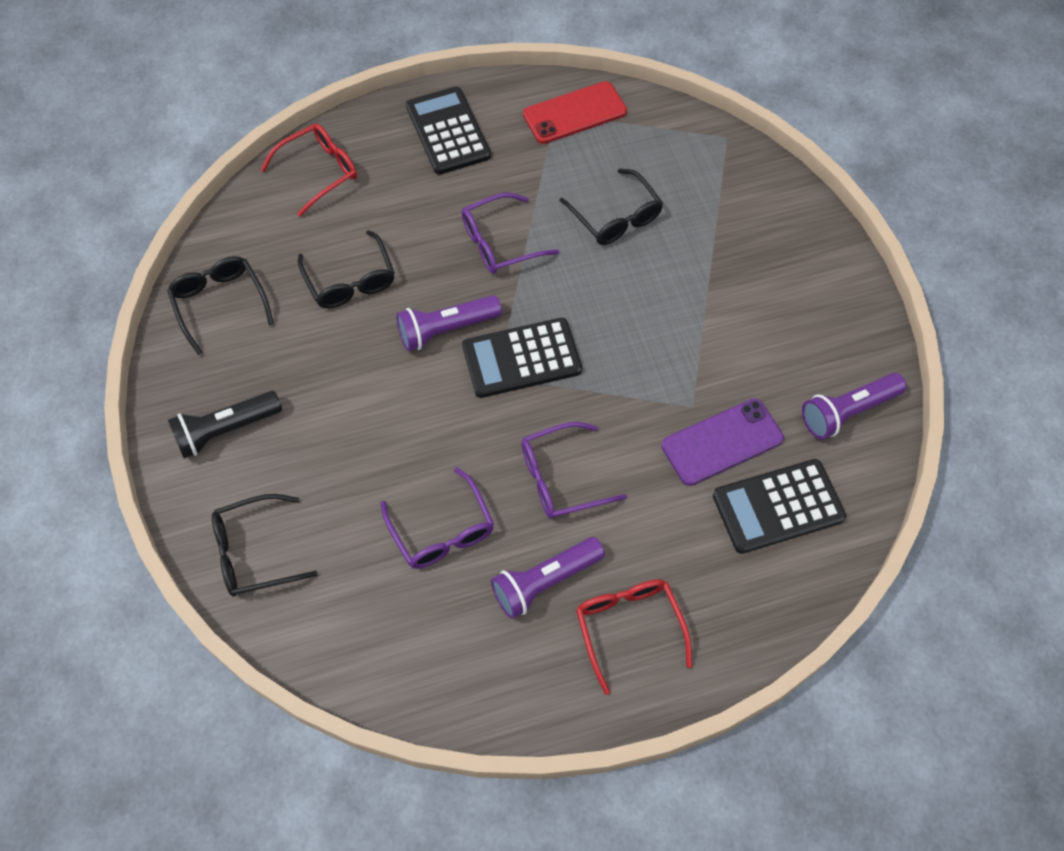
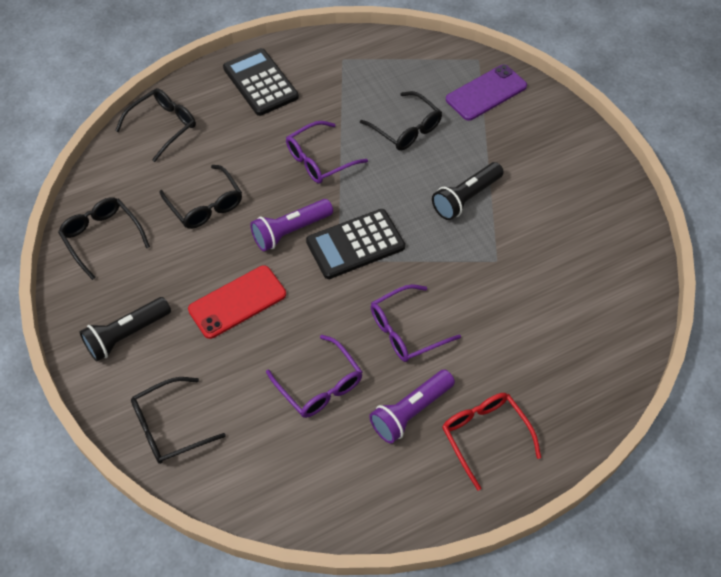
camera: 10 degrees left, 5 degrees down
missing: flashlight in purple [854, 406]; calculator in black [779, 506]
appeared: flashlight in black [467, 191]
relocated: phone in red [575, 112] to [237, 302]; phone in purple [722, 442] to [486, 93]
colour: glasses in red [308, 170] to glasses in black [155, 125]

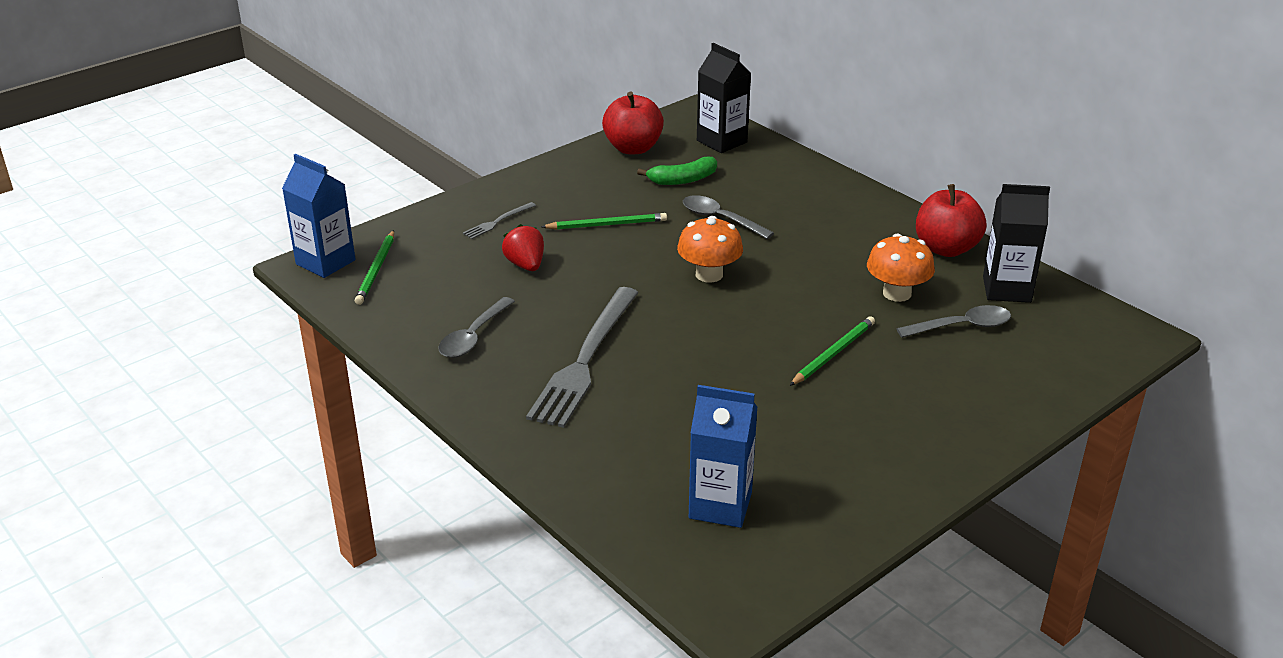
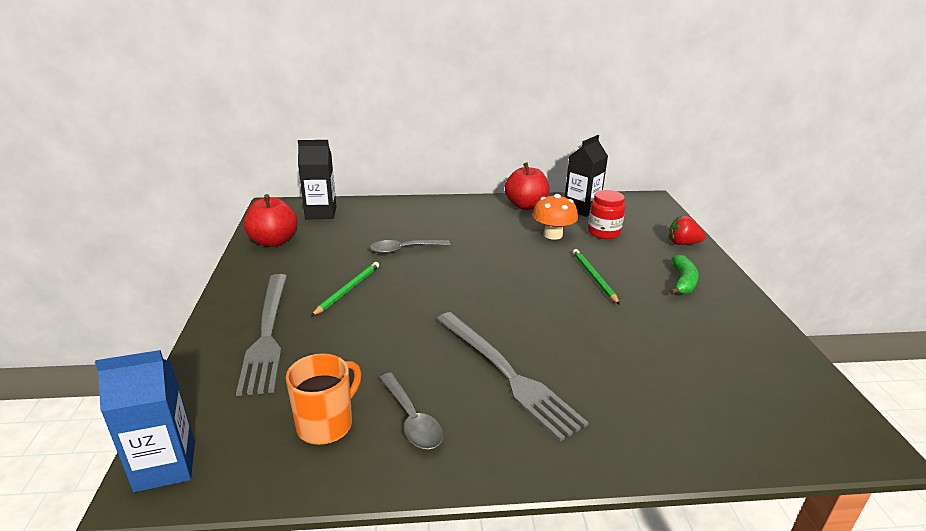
camera: 55 degrees left, 5 degrees down
missing: mushroom in orange [710, 249]; pencil in green [374, 267]; carton in blue [723, 456]
appeared: mug in orange [323, 399]
relocated: banana in green [677, 171] to [684, 275]; strawberry in red [523, 247] to [687, 230]
exchanged: spoon in grey [954, 321] to jar in red [606, 214]
size: fork in grey [499, 220] = [261, 335] x2.31

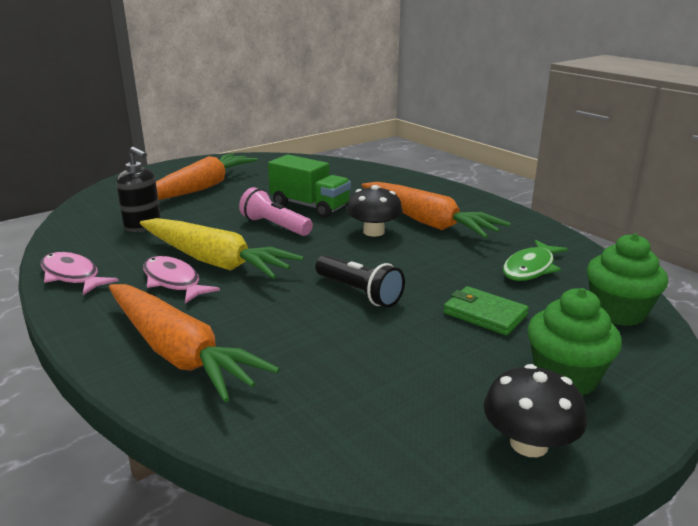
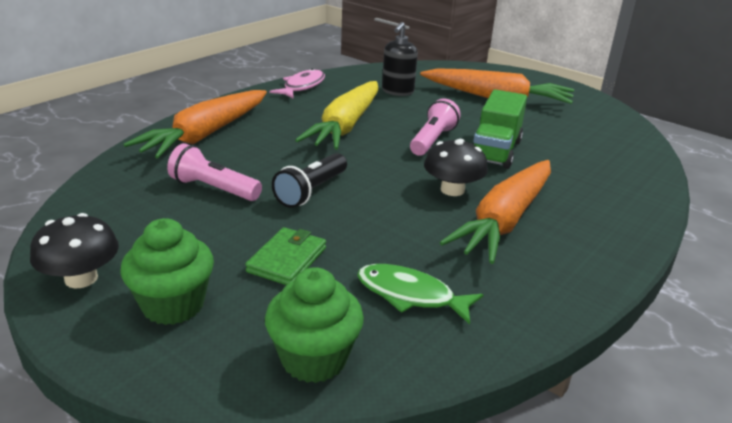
camera: 75 degrees right, 5 degrees up
missing: fish in pink [181, 280]
appeared: flashlight in pink [214, 172]

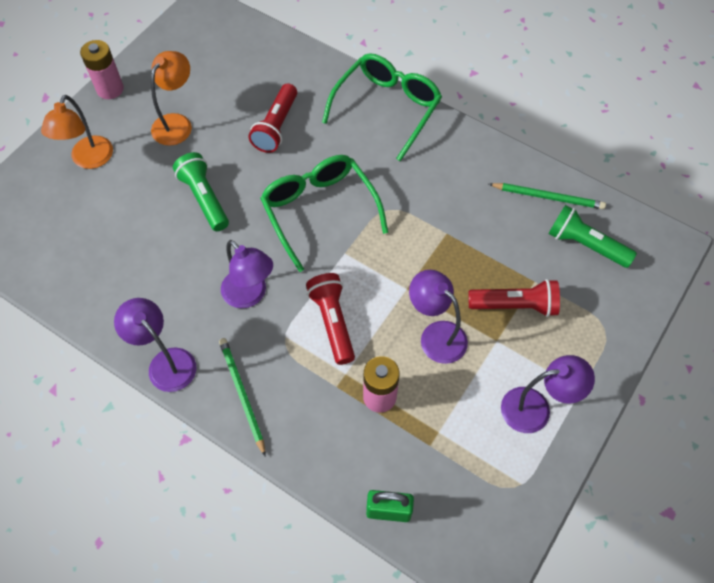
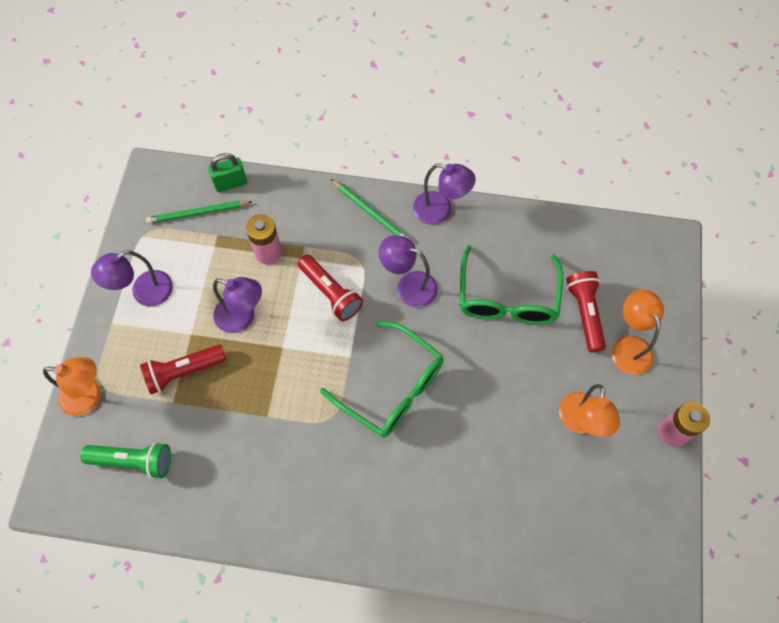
camera: 155 degrees right, 5 degrees up
missing: flashlight in green [201, 191]
appeared: lamp in orange [72, 386]
relocated: glasses in green [382, 107] to [511, 285]; flashlight in red [272, 118] to [586, 311]; pencil in green [547, 196] to [199, 212]

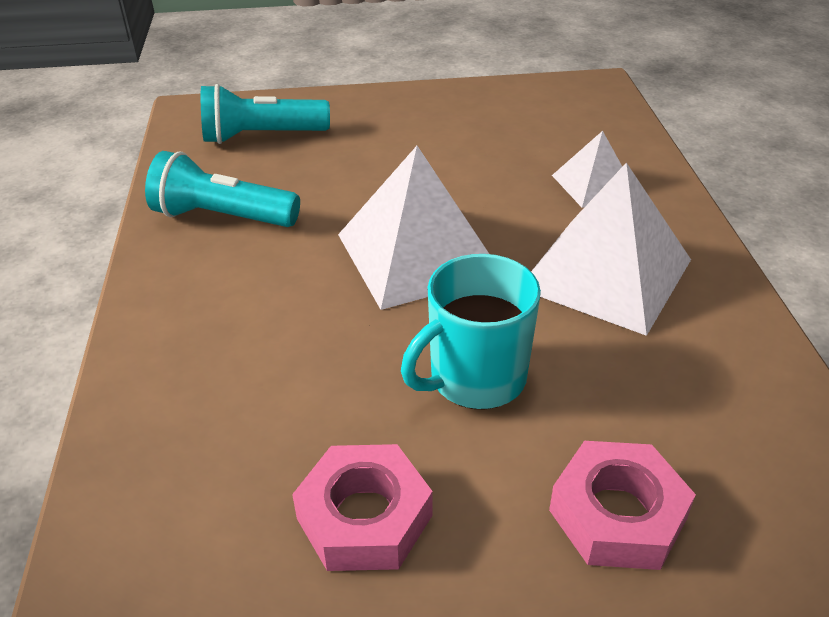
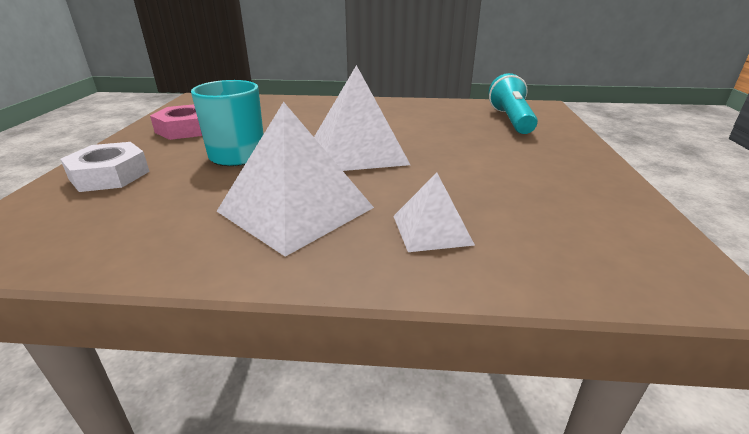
camera: 100 degrees right, 10 degrees down
missing: flashlight in turquoise [222, 189]
colour: nut in pink [622, 505] to nut in white [105, 167]

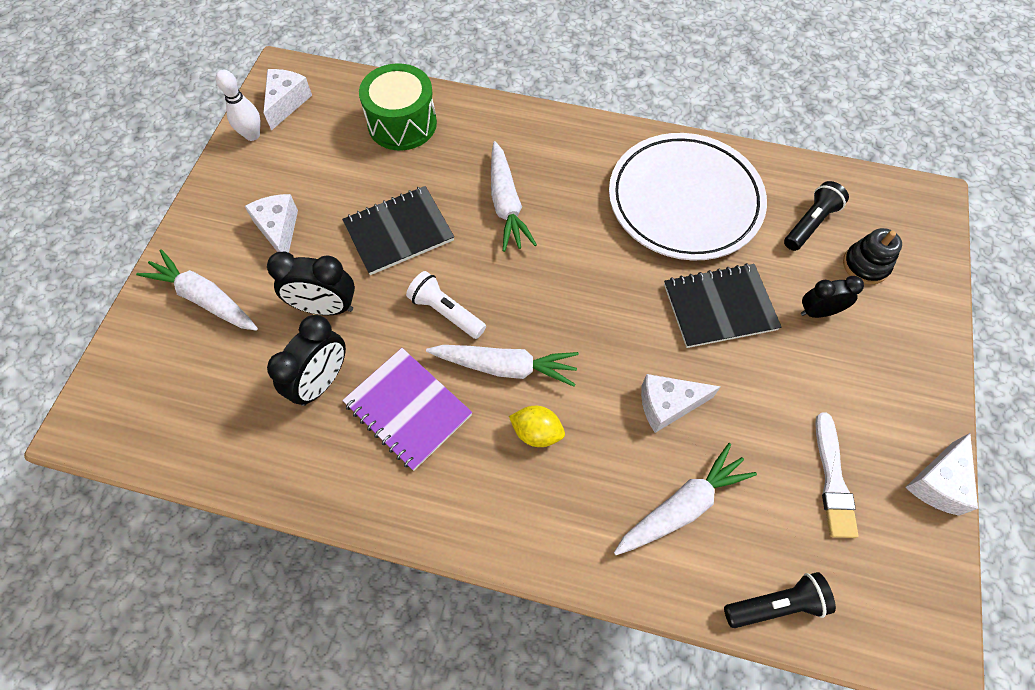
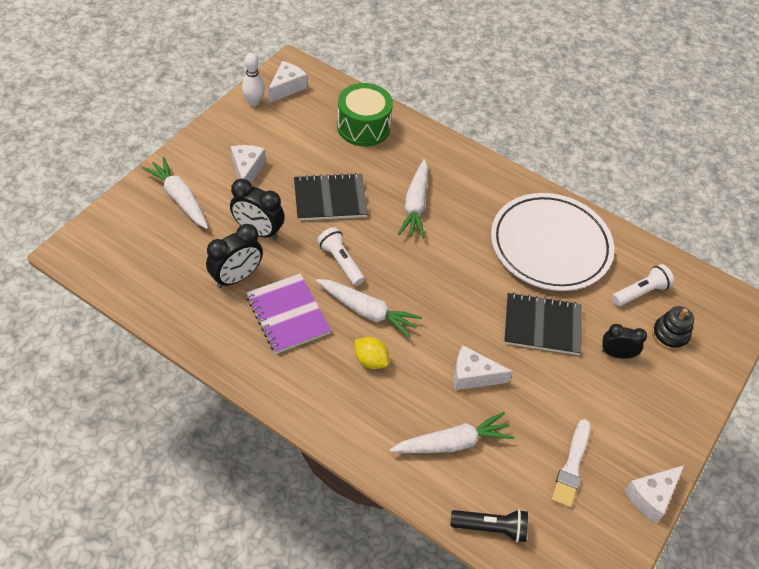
camera: 15 degrees right, 10 degrees down
colour: flashlight in black [816, 216] to flashlight in white [643, 285]

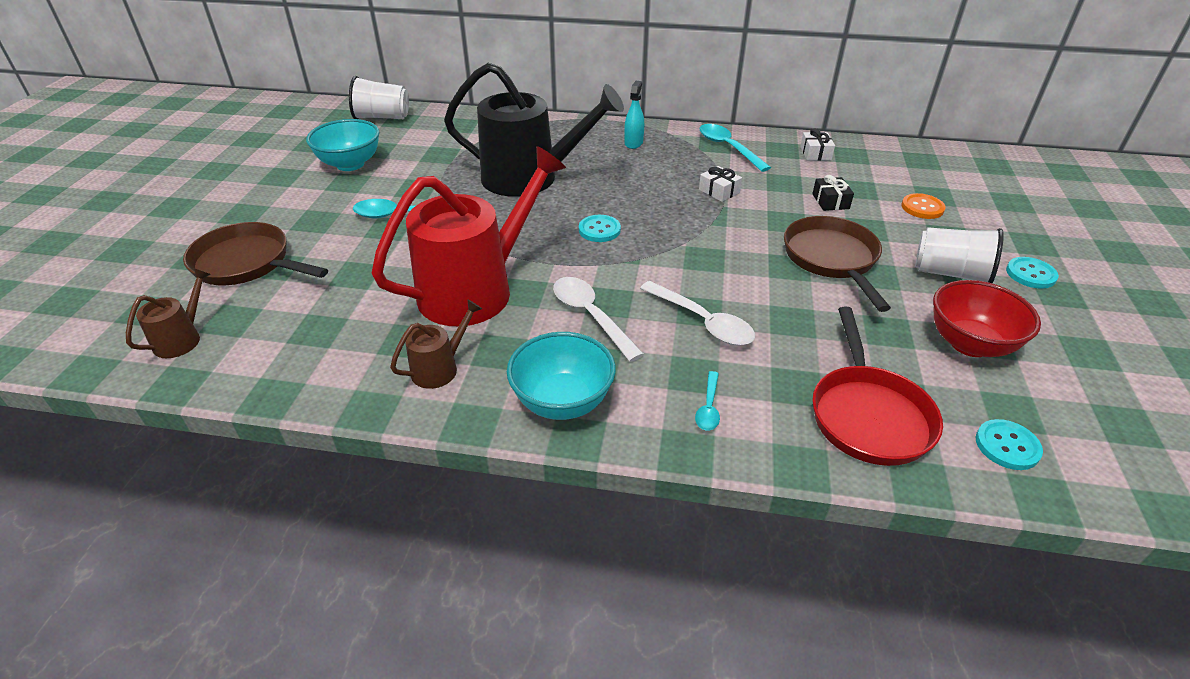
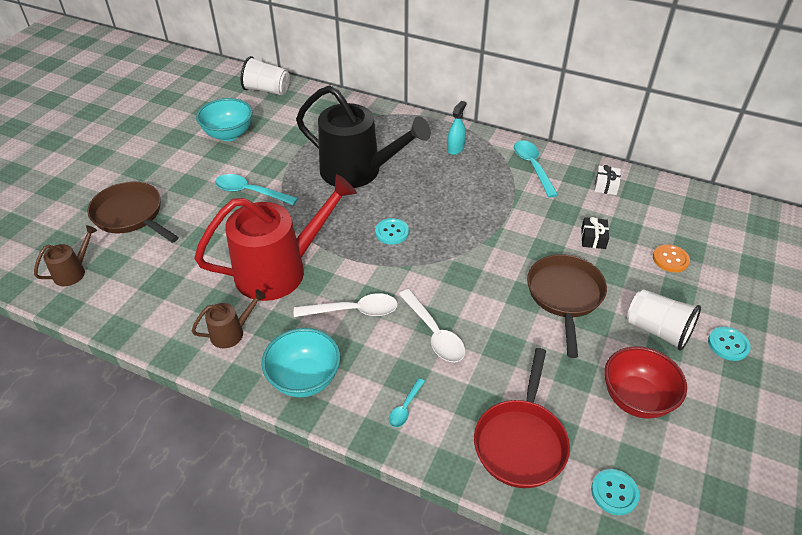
camera: 15 degrees right, 5 degrees up
missing: gift in white [720, 184]
spun: spoon in white [598, 319] = [346, 305] 105 degrees clockwise

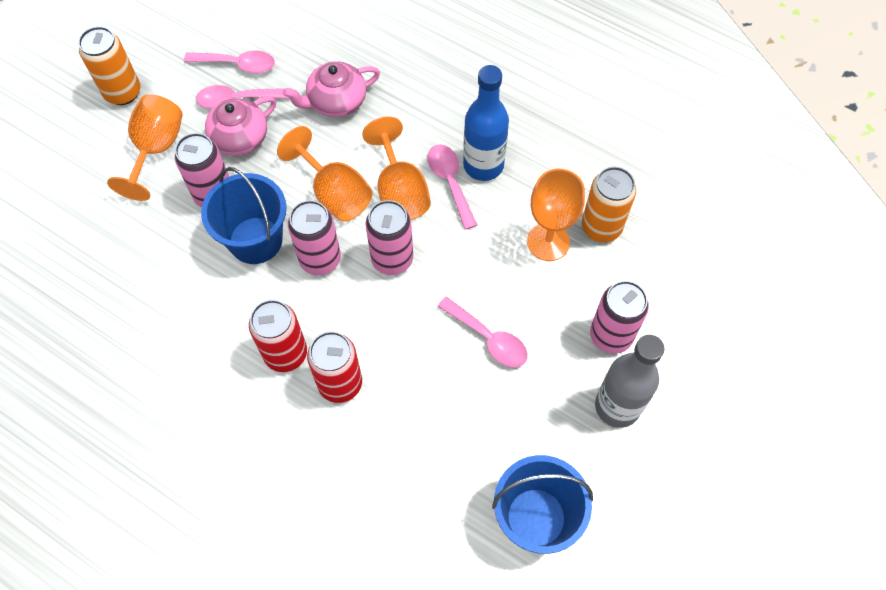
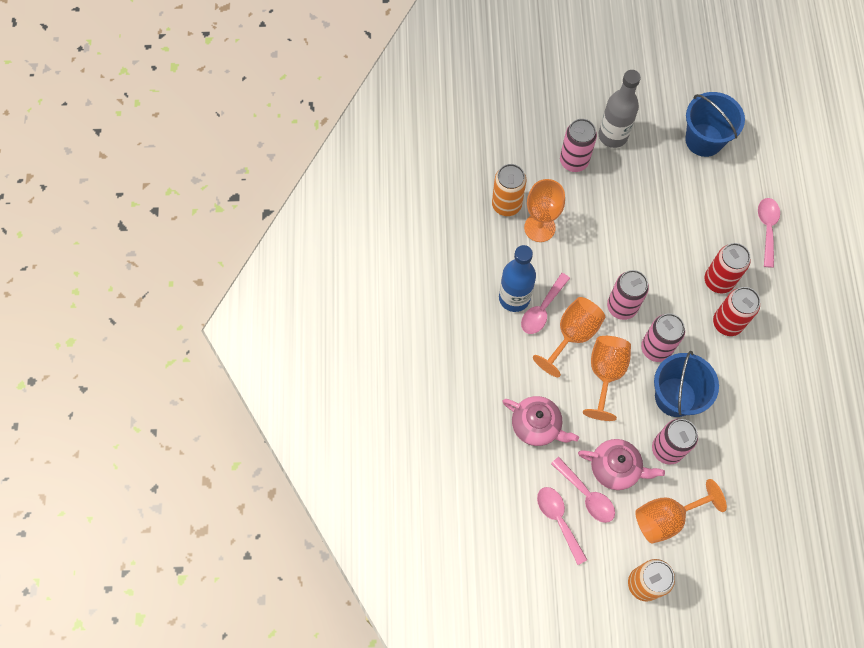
camera: 125 degrees left, 5 degrees up
relocated: spoon in pink [482, 332] to [769, 233]

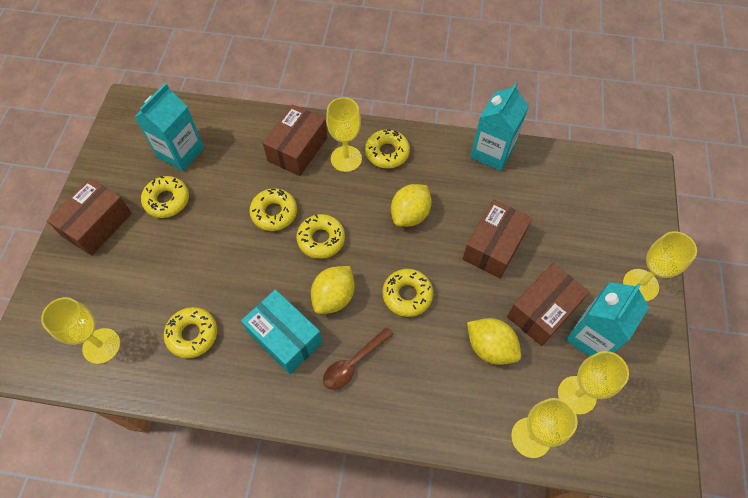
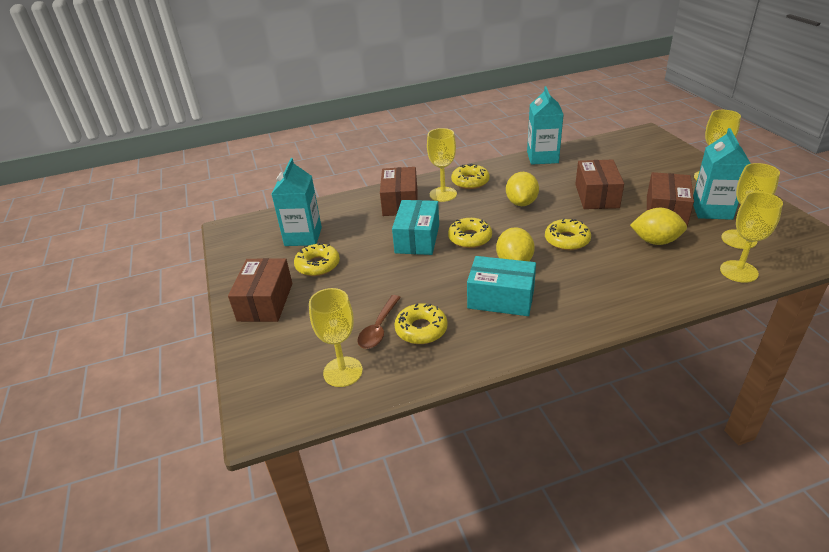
camera: 25 degrees left, 25 degrees down
relocated: spoon in brown [358, 358] to [379, 322]
exchanged: donut in yellow [273, 209] to box in turquoise [415, 227]

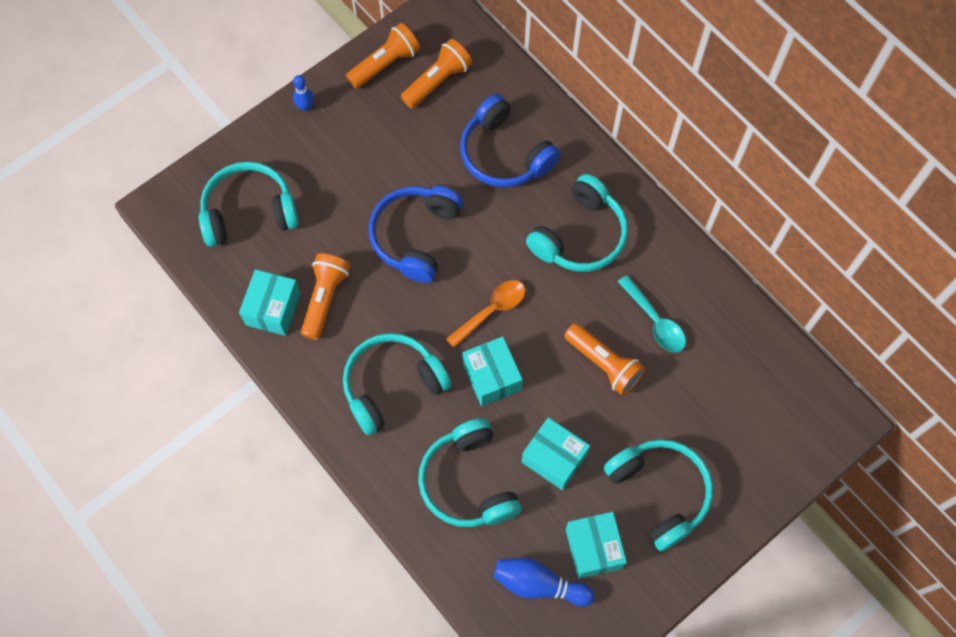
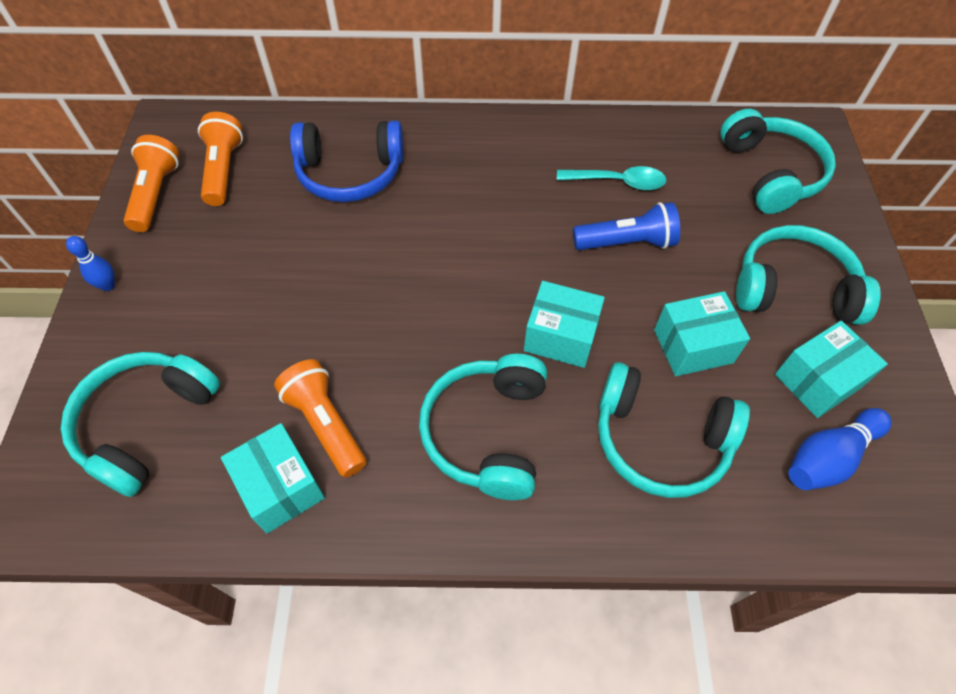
camera: 50 degrees left, 10 degrees down
missing: headphones in blue [416, 234]; spoon in orange [485, 314]
relocated: headphones in turquoise [577, 223] to [778, 161]
colour: flashlight in orange [604, 359] to flashlight in blue [626, 226]
spun: box in turquoise [596, 545] = [831, 369] 60 degrees counterclockwise

